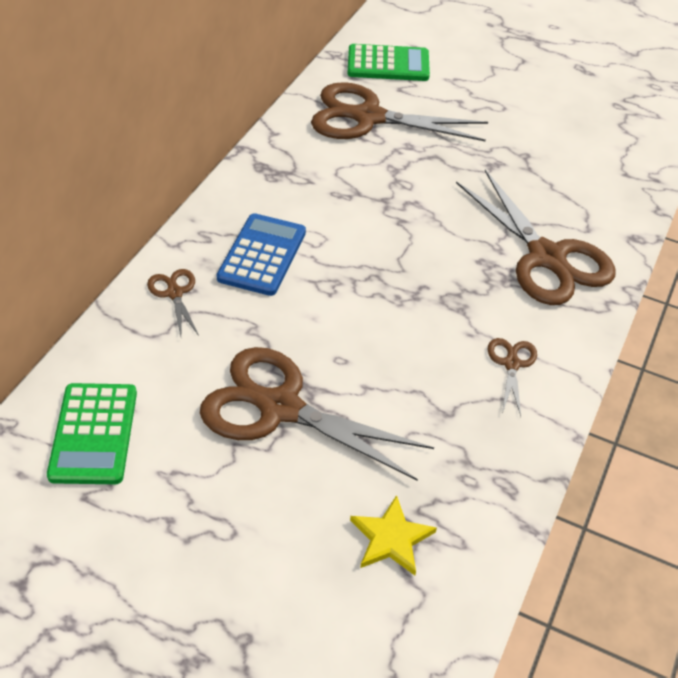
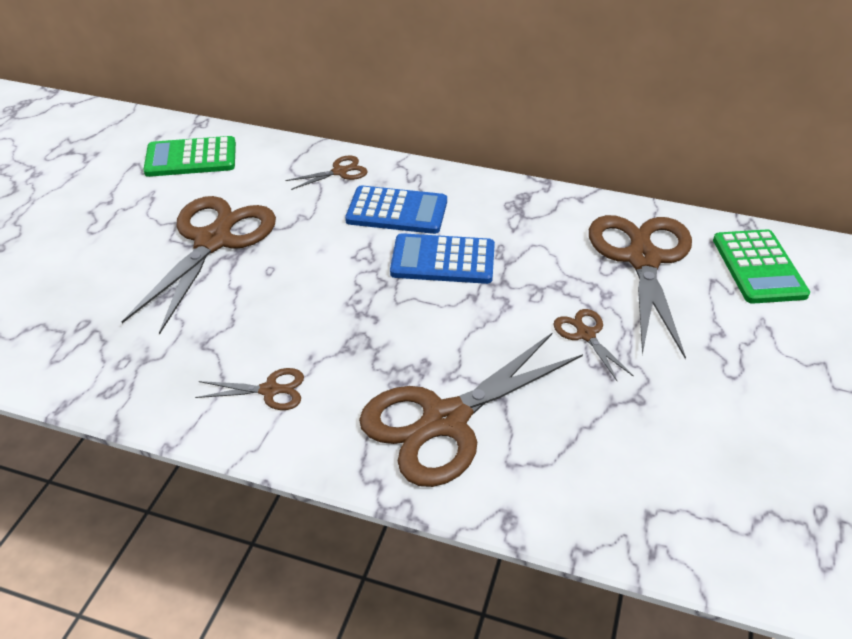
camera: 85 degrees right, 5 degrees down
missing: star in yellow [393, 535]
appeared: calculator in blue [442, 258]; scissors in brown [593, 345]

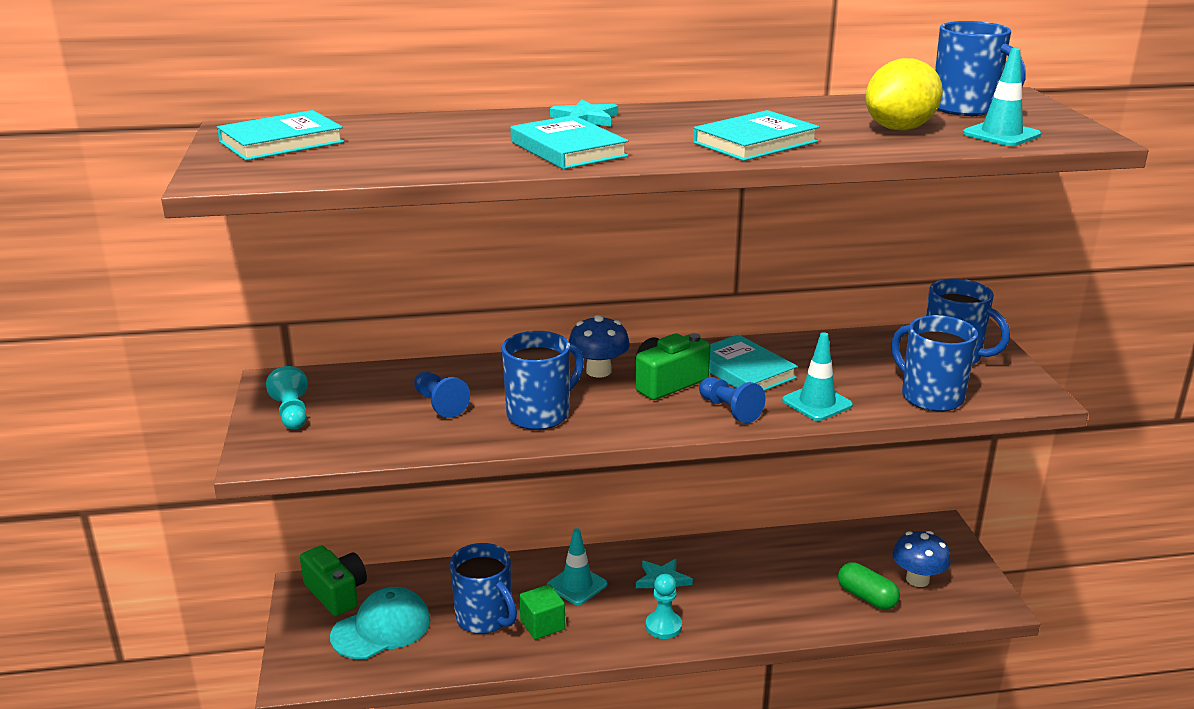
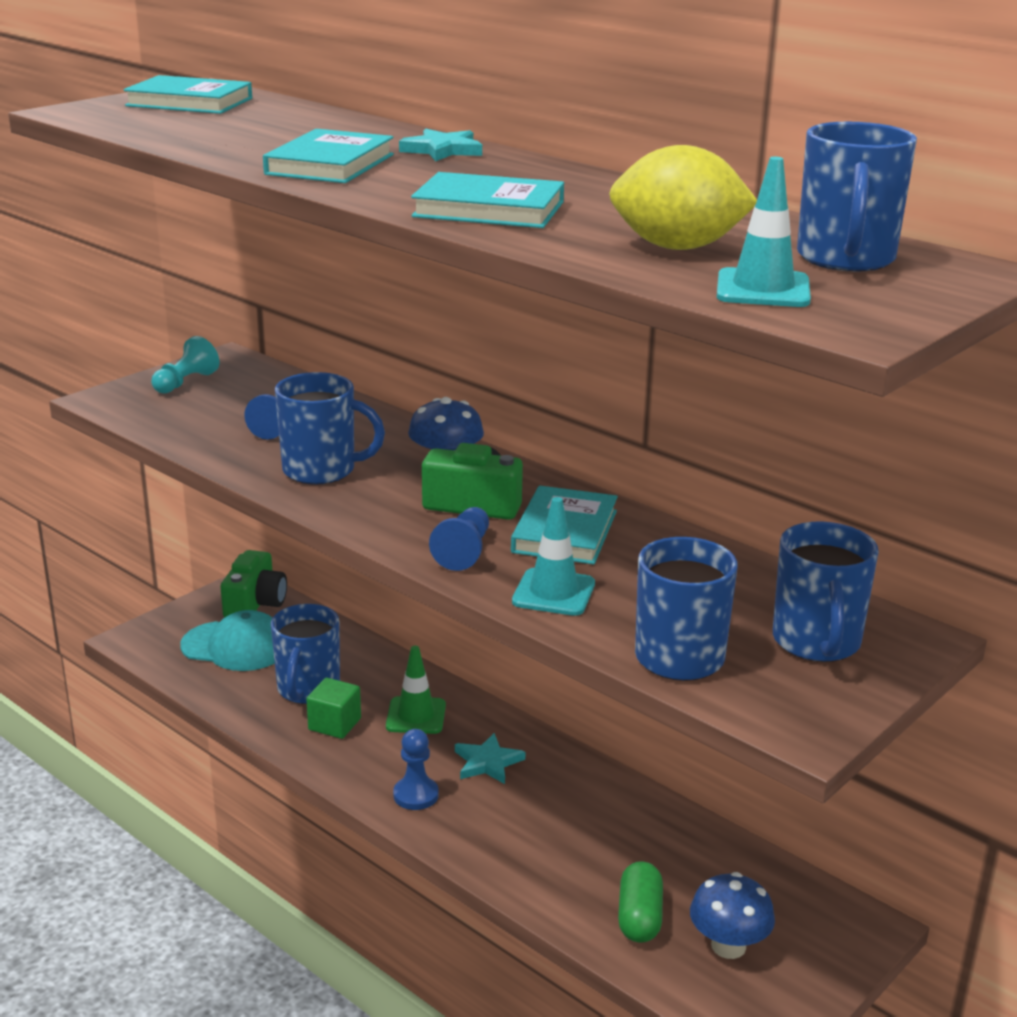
camera: 50 degrees right, 0 degrees up
colour: traffic cone in turquoise [577, 566] to traffic cone in green [416, 690]; pawn in turquoise [663, 606] to pawn in blue [416, 769]

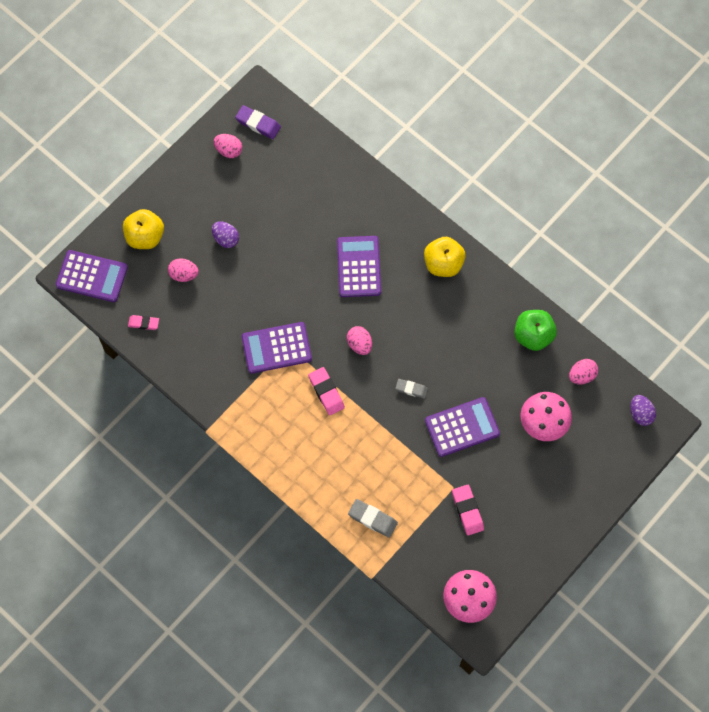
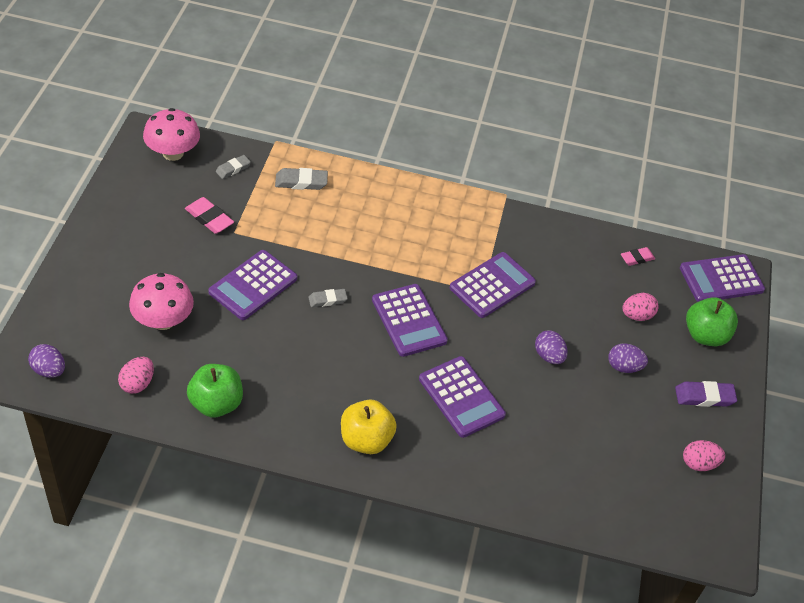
camera: 145 degrees right, 20 degrees down
missing: eraser in pink [326, 391]
appeared: eraser in grey [233, 167]; egg in purple [551, 347]
relocated: eraser in purple [258, 122] to [706, 394]
exchanged: egg in pink [359, 340] to calculator in purple [410, 320]
colour: apple in yellow [143, 229] to apple in green [712, 321]

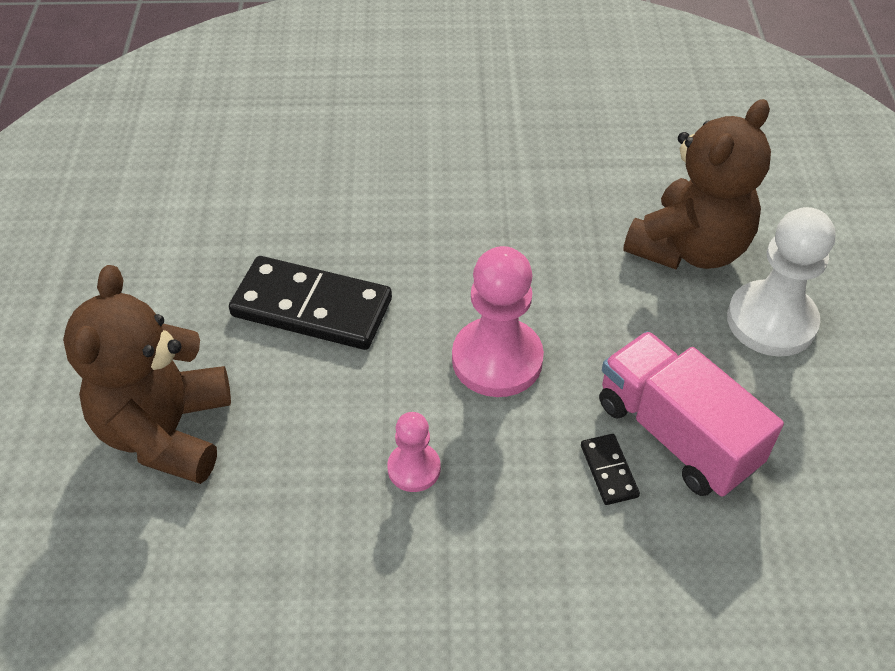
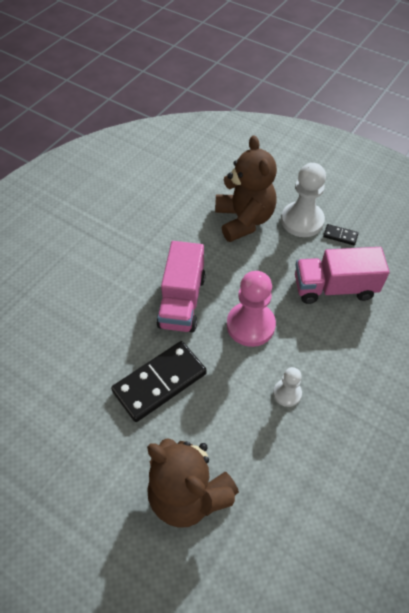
camera: 55 degrees left, 5 degrees up
appeared: truck in pink [181, 287]
relocated: domino in black [610, 469] to [341, 234]
colour: pawn in pink [414, 452] to pawn in white [287, 387]

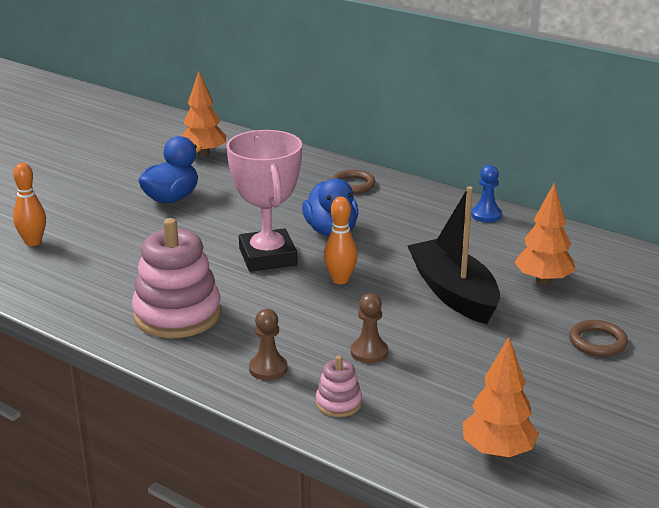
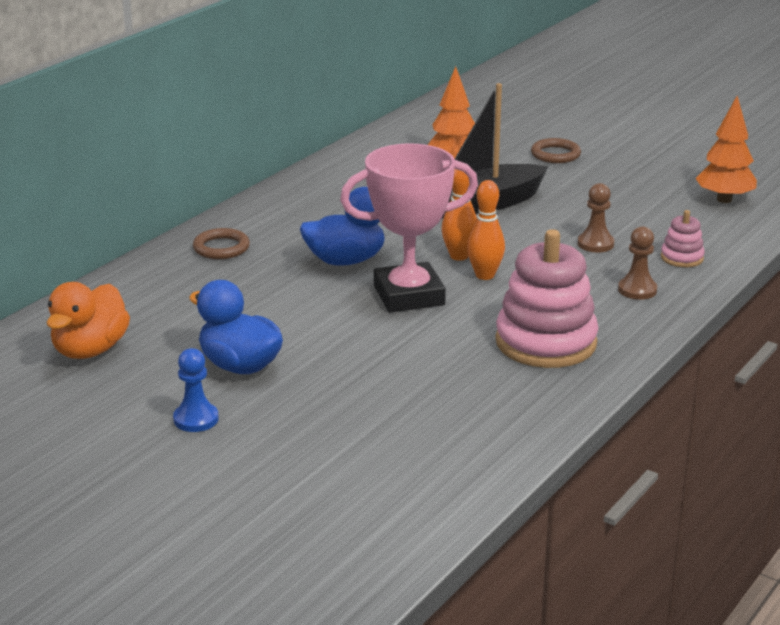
camera: 90 degrees left, 0 degrees up
relocated: bowling pin in orange [29, 204] to [486, 230]; pawn in blue [486, 194] to [196, 390]
exchanged: tree in orange [204, 114] to duck in orange [88, 320]

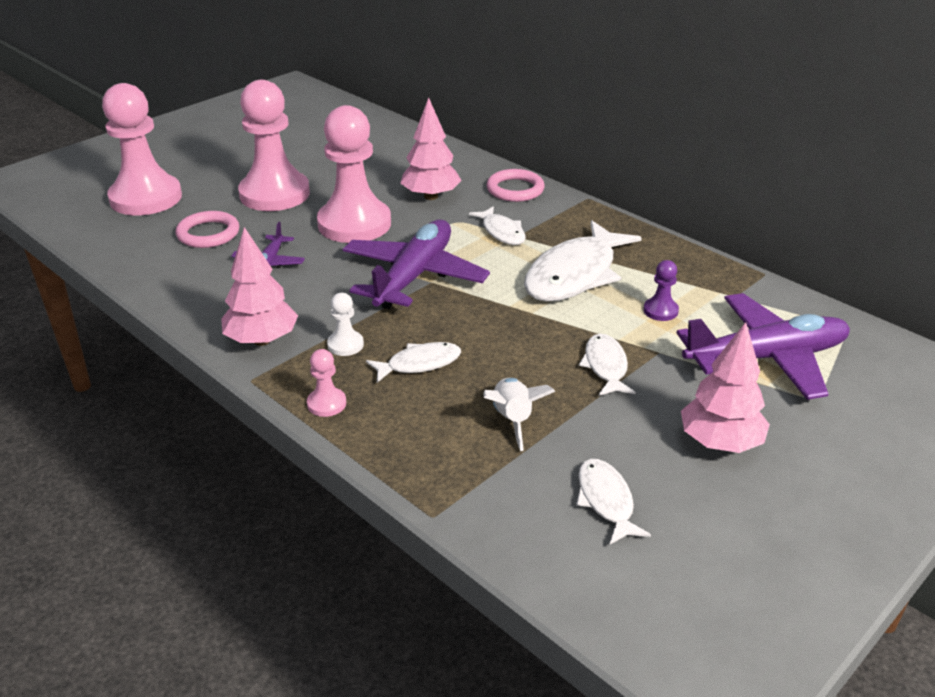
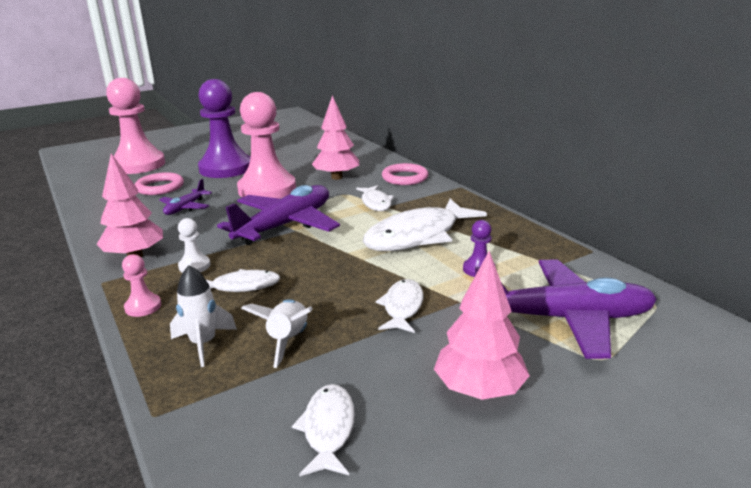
camera: 15 degrees right, 10 degrees down
appeared: rocket in white [203, 316]
colour: pawn in pink [274, 145] to pawn in purple [224, 128]

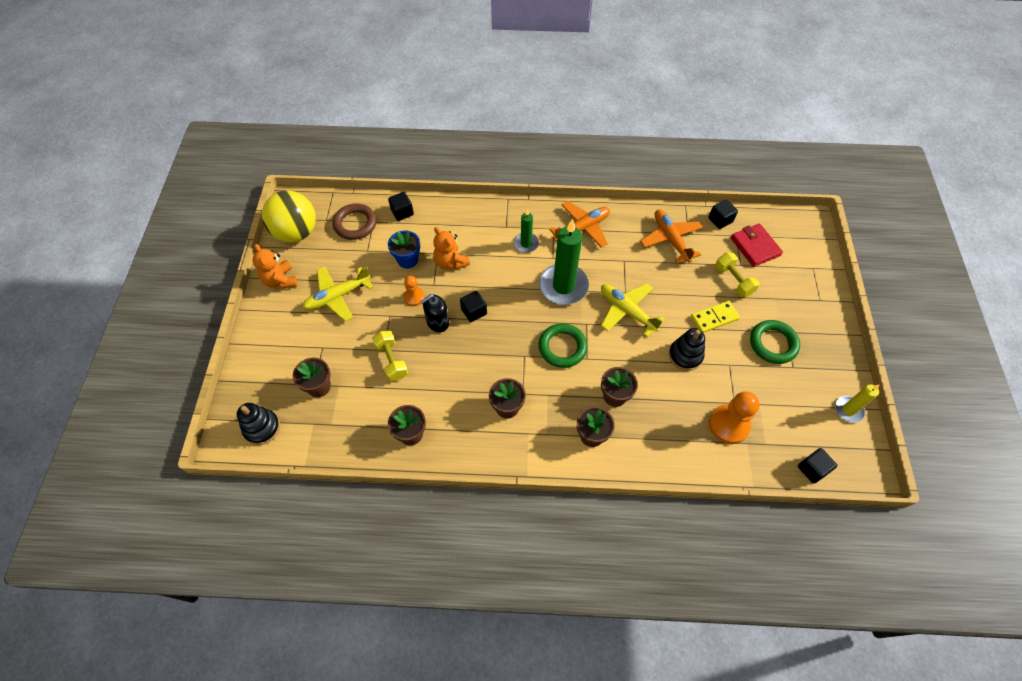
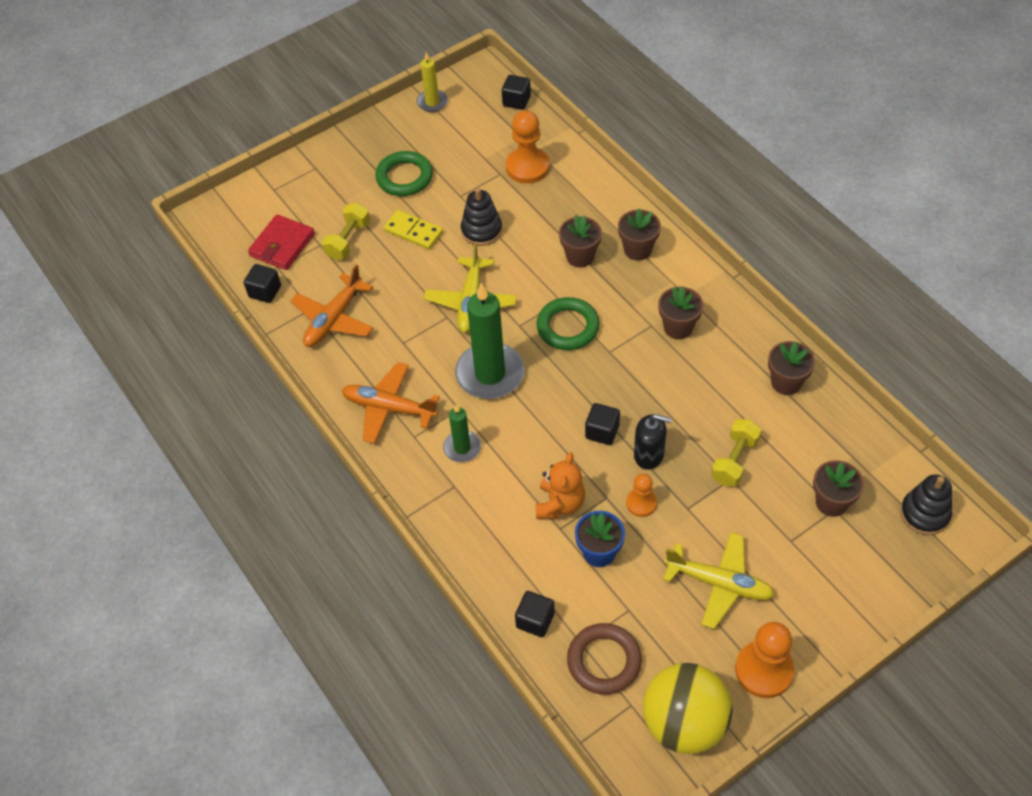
camera: 125 degrees left, 5 degrees down
exchanged: teddy bear in orange [274, 266] to pawn in orange [764, 660]

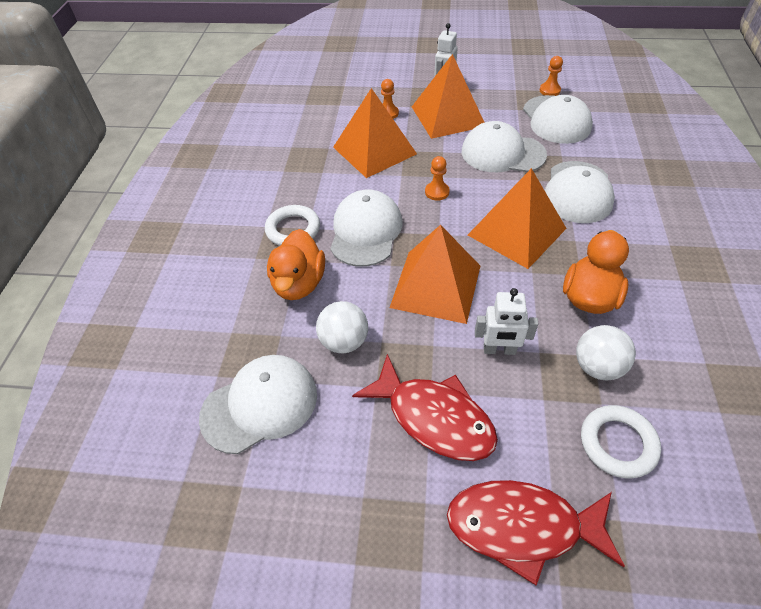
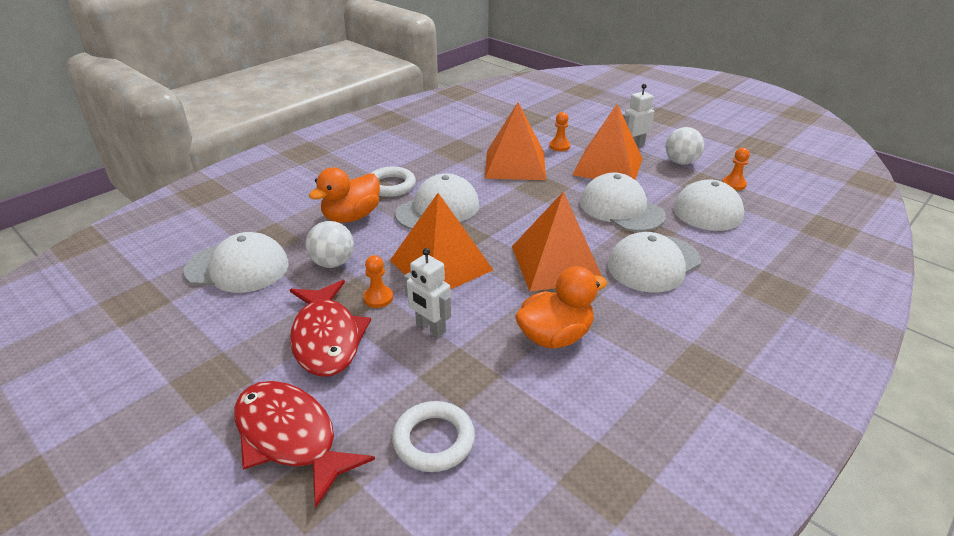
camera: 35 degrees right, 15 degrees down
relocated: pawn in orange [437, 178] to [378, 281]; ball in white [606, 353] to [684, 146]

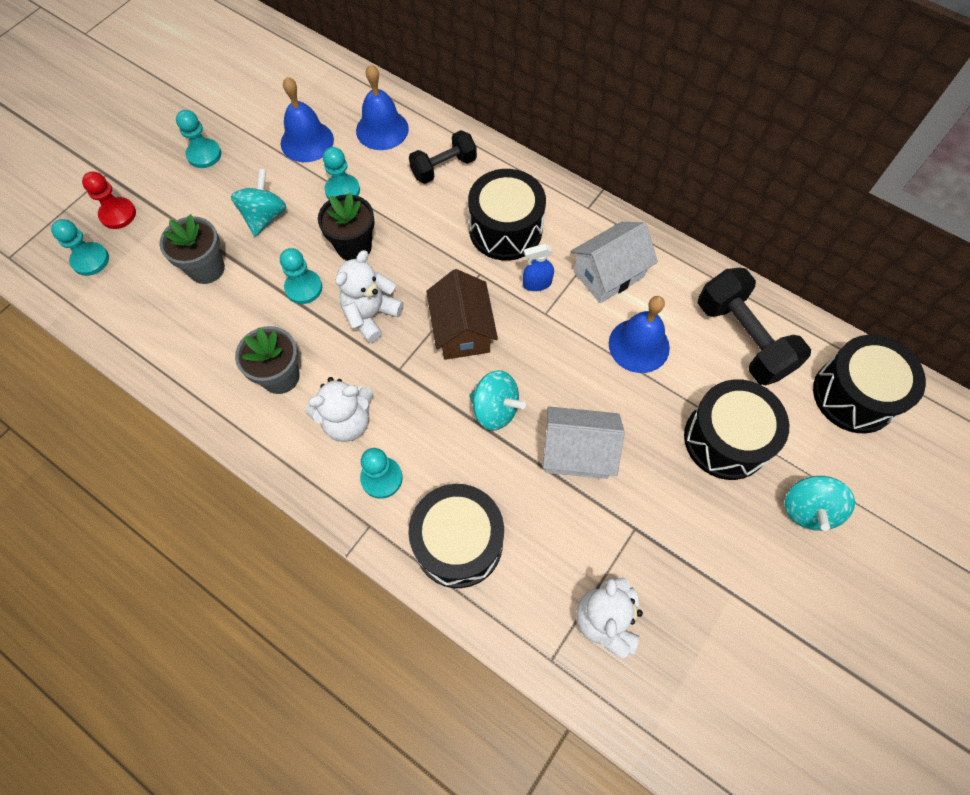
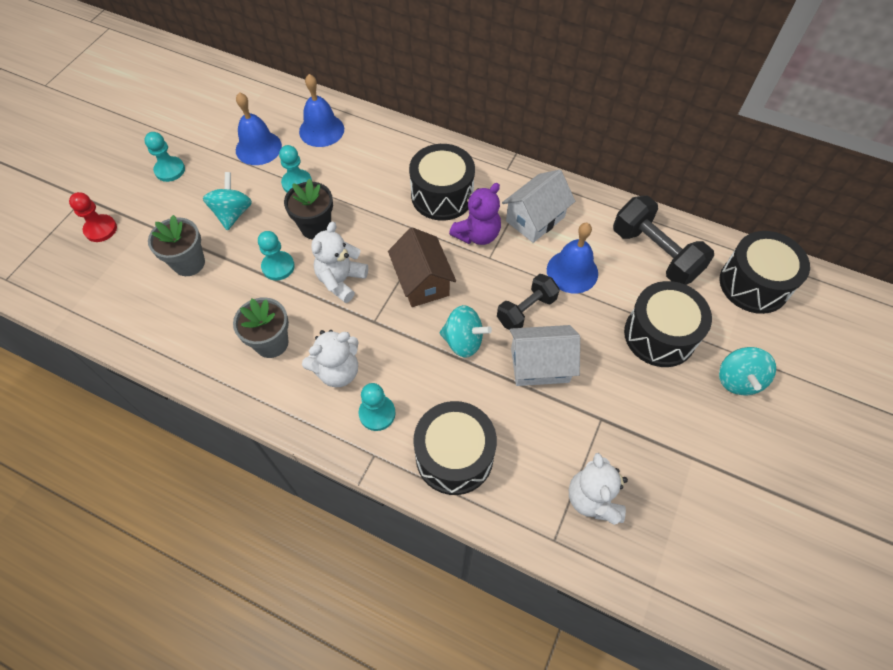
camera: 10 degrees left, 5 degrees down
missing: pawn in turquoise [80, 247]
relocated: dumbbell in black [443, 157] to [528, 302]
exchanged: spray bottle in blue [538, 267] to teddy bear in purple [475, 214]

